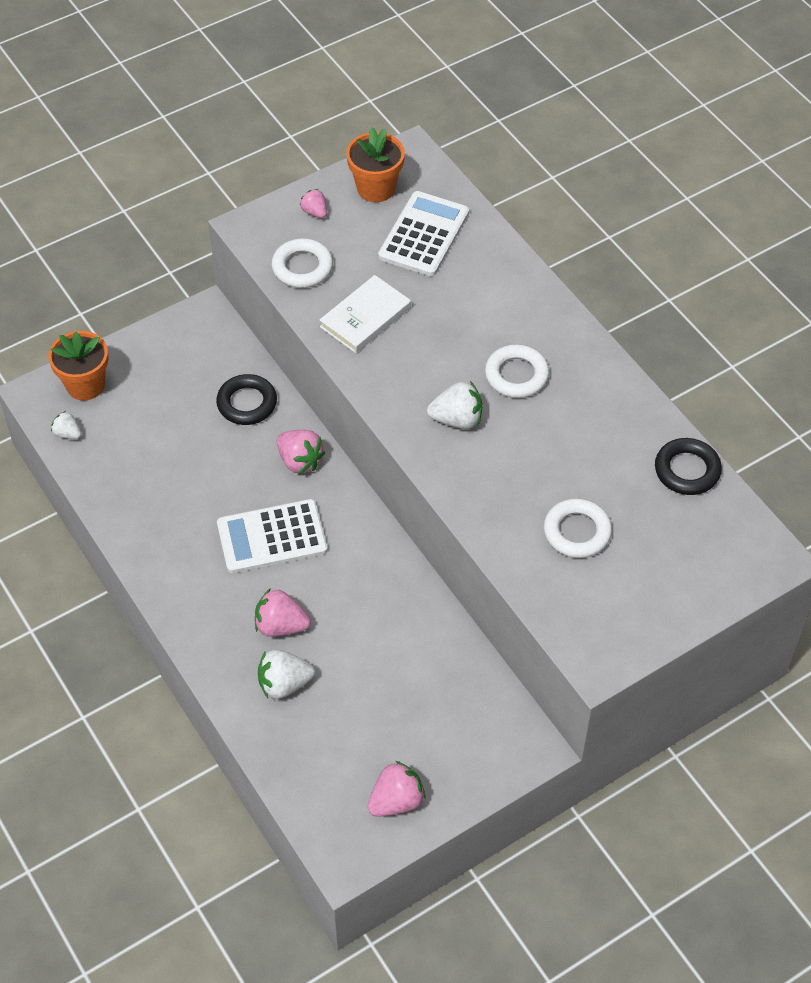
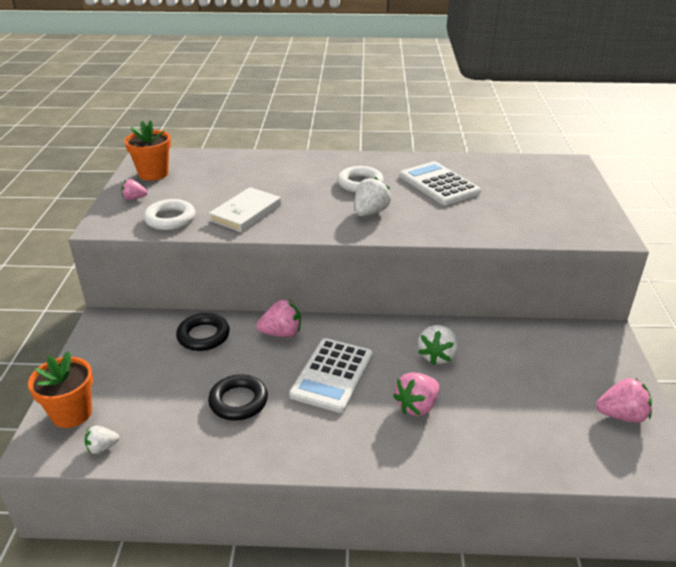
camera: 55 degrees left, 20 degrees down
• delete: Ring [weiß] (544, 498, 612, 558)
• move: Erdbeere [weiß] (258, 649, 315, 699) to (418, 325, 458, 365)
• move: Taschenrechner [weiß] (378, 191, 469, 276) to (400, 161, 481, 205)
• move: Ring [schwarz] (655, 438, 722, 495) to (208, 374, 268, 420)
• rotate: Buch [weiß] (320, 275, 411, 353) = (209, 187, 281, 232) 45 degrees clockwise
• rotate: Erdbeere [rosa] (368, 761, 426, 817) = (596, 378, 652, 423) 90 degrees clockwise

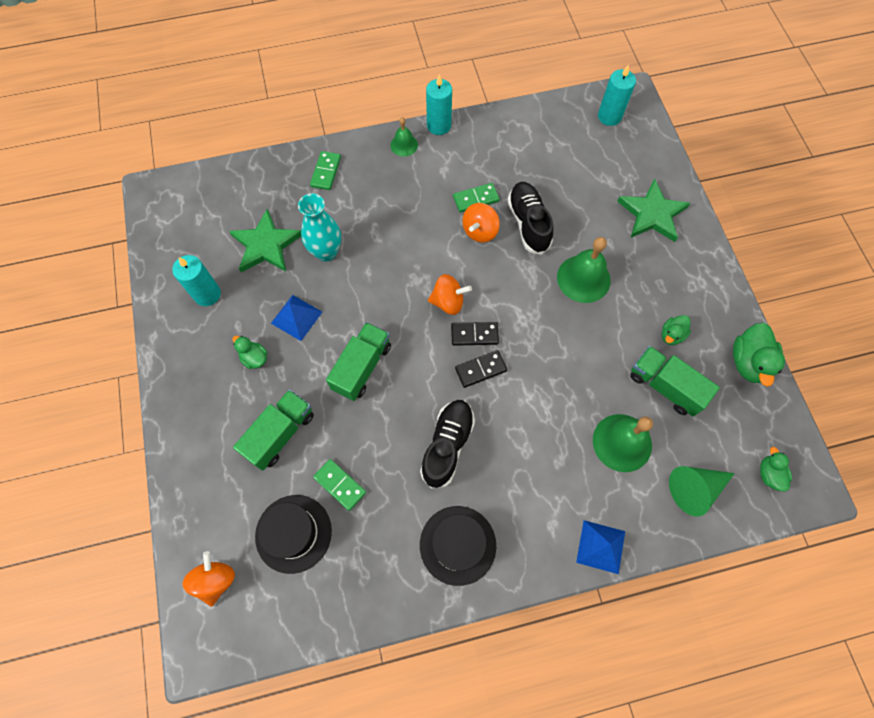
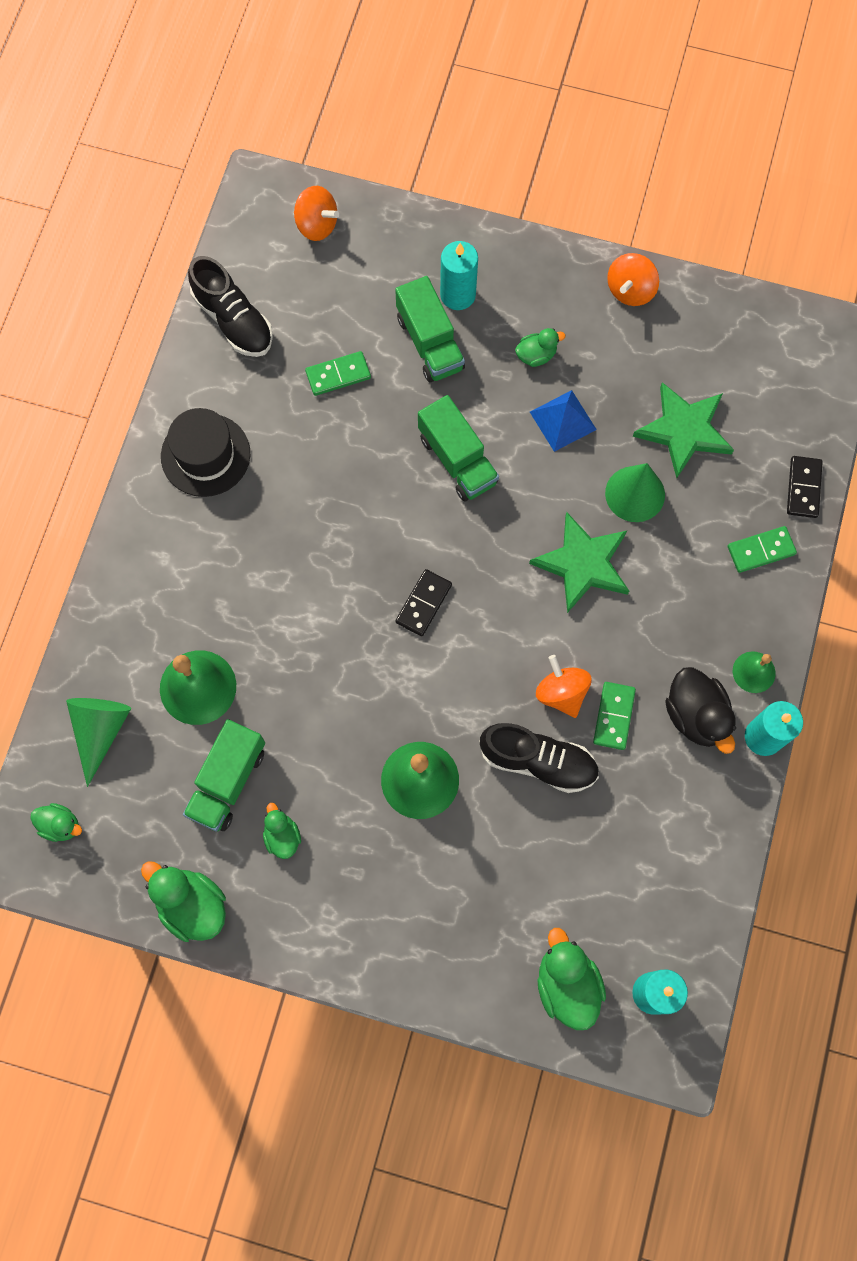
camera: 120 degrees right, 5 degrees up
• delete: Hut [schwarz] (255, 495, 332, 574)
• delete: Pyramide [blau] (576, 520, 625, 574)
• insert: Ente [grün] (537, 928, 606, 1030)
• insert: Ente [schwarz] (665, 667, 736, 754)
• move: Kerze [türkis] (172, 255, 221, 306) to (440, 241, 478, 310)
• move: Schuh [schwarz] (420, 400, 475, 489) to (188, 256, 273, 357)
• move: Kreisel [orange] (428, 274, 472, 315) to (607, 253, 659, 306)
• move: Dominostein [schwarz] (455, 350, 507, 388) to (787, 456, 823, 518)
• move: Stern [grün] (617, 179, 690, 242) to (529, 512, 629, 613)
• replace: Vase [türkis] (298, 194, 341, 261) to Kegel [grün] (605, 463, 665, 522)
• rotate: Dominostein [grün] (310, 151, 341, 190) = (728, 526, 797, 573) 60 degrees counterclockwise
• rotate: Lastwagen [grün] (630, 346, 720, 416) = (183, 719, 265, 832) 135 degrees clockwise

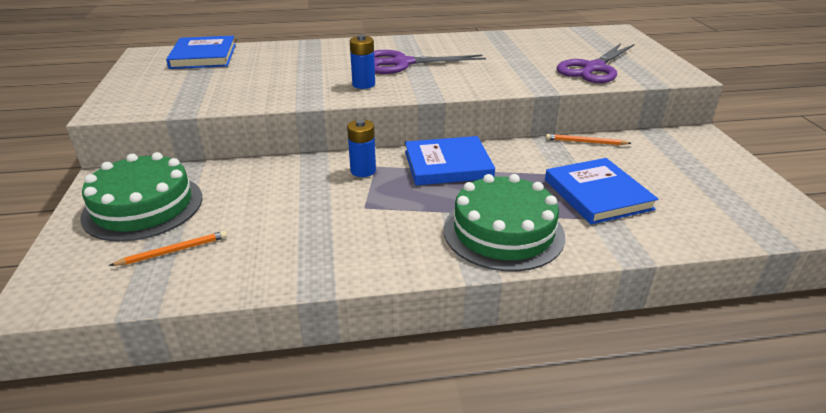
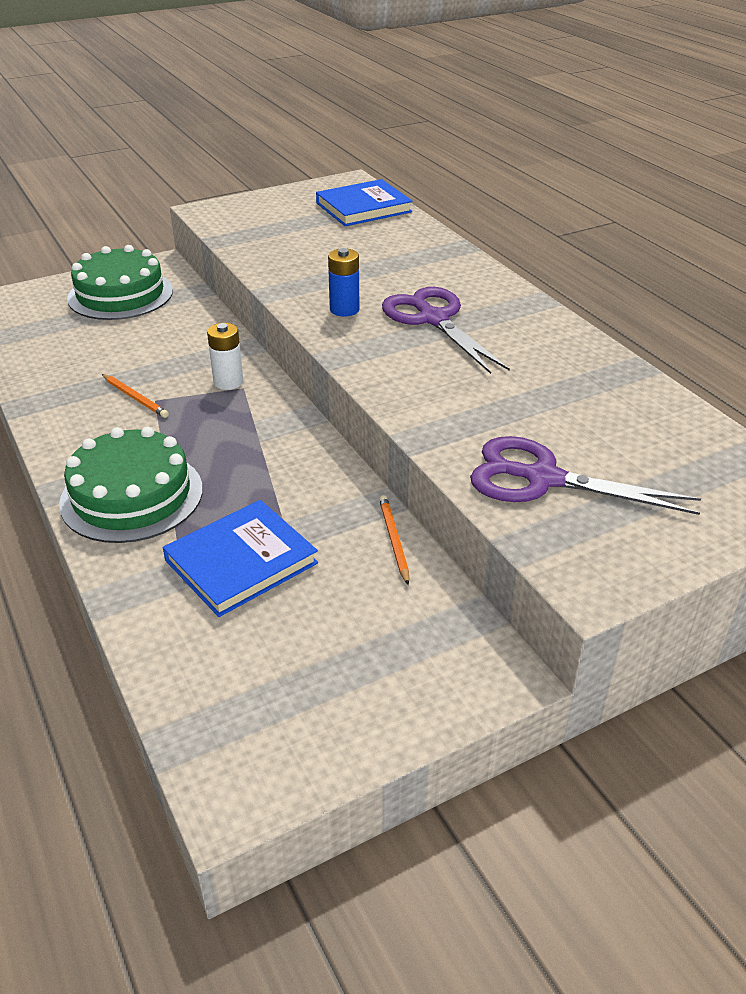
camera: 70 degrees right, 5 degrees up
• delete: Buch [blau] (405, 136, 495, 185)
• move: Bleistift [orange] (109, 231, 227, 266) to (102, 374, 169, 418)
• recolor: Batterie [blau] (347, 119, 376, 177) to Batterie [weiß] (207, 323, 243, 390)

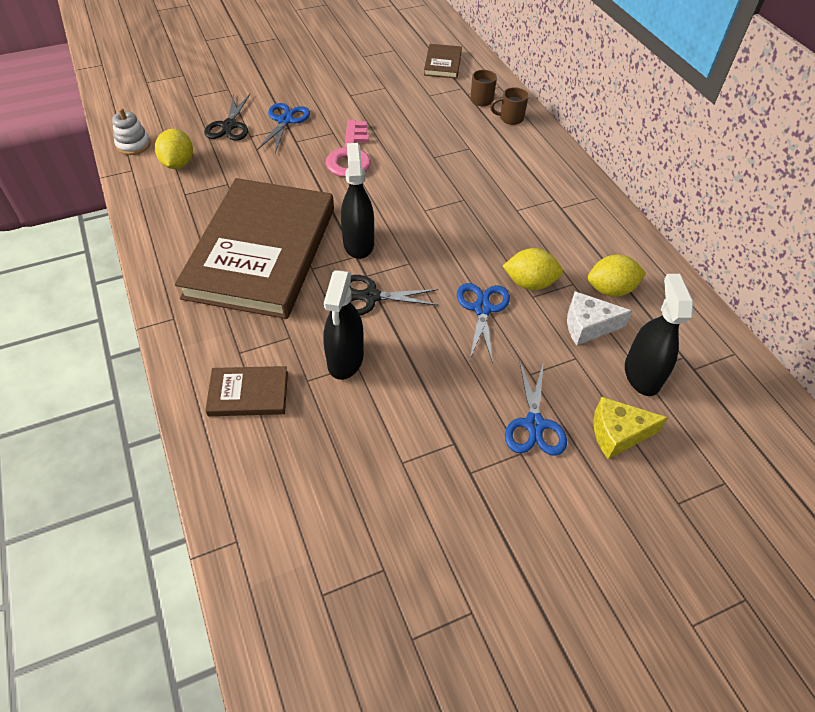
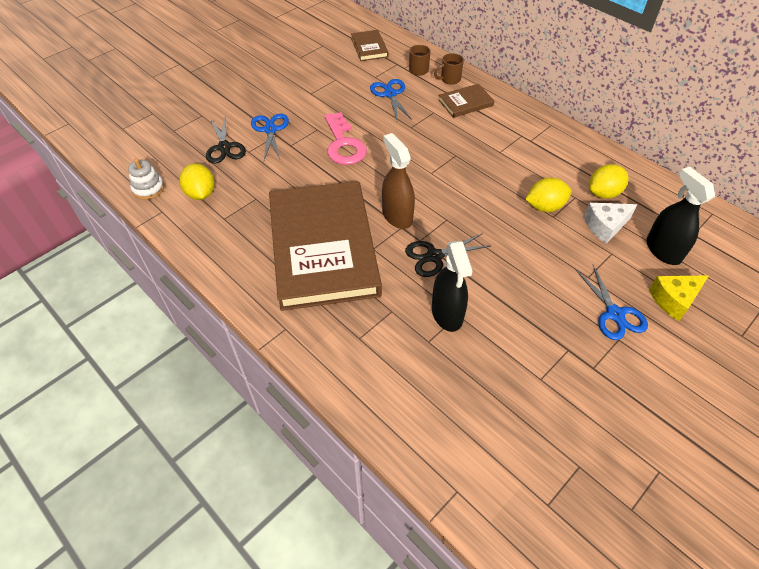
camera: 20 degrees left, 0 degrees up
• move: Buch [braun] (205, 366, 288, 416) to (439, 84, 494, 118)
• move: Schere [blau] (457, 283, 510, 363) to (370, 79, 412, 120)
• recolor: Sprühflasche [schwarz] (341, 143, 374, 259) to Sprühflasche [braun] (382, 133, 415, 229)

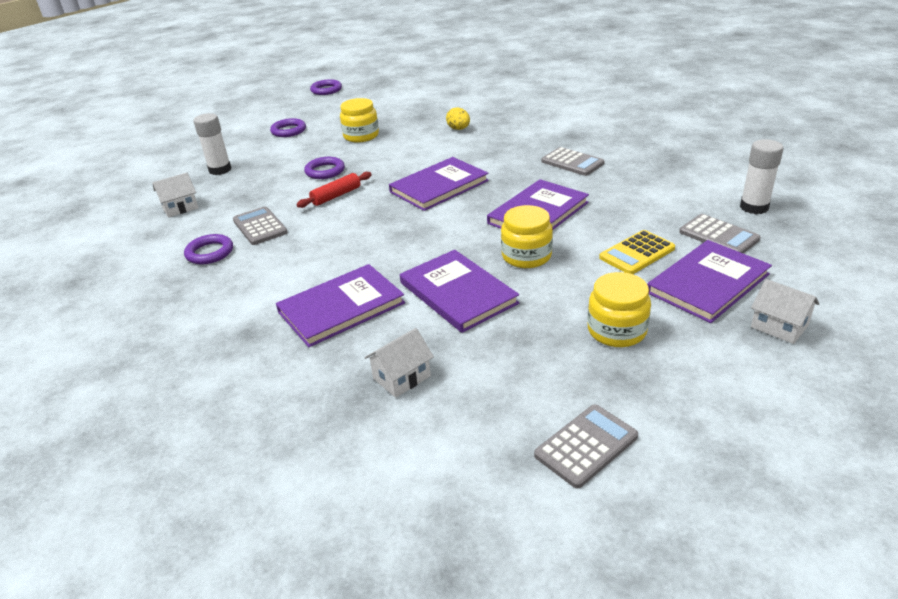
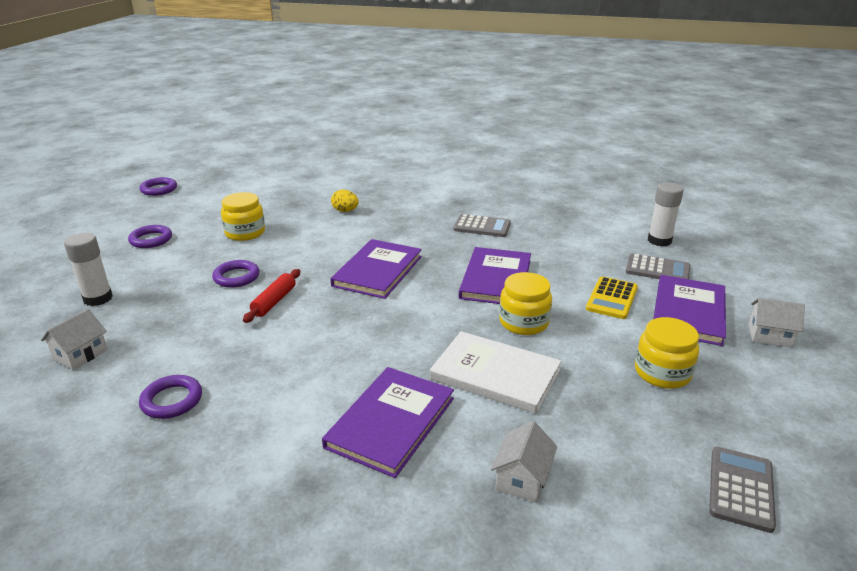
camera: 30 degrees left, 5 degrees down
• delete: Taschenrechner [grau] (233, 206, 288, 245)
• recolor: Buch [lila] (400, 250, 519, 333) to Buch [weiß] (430, 331, 561, 414)

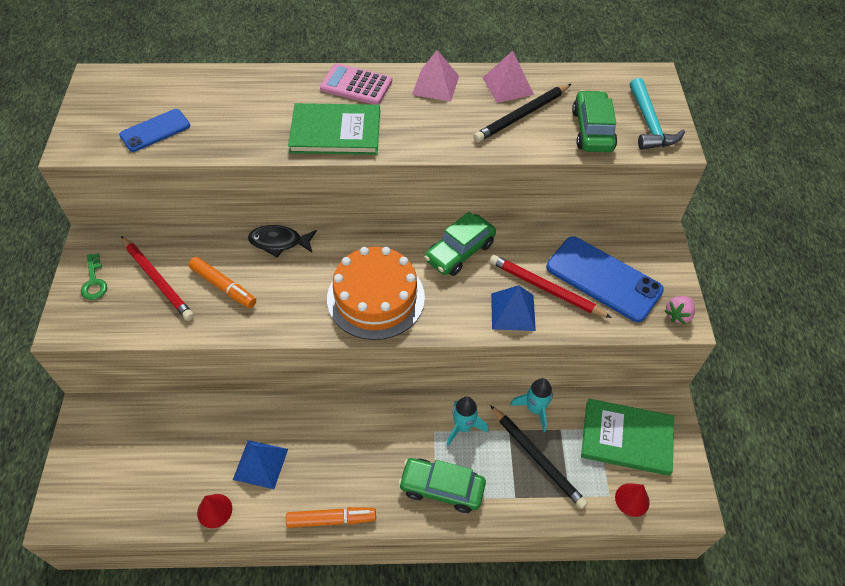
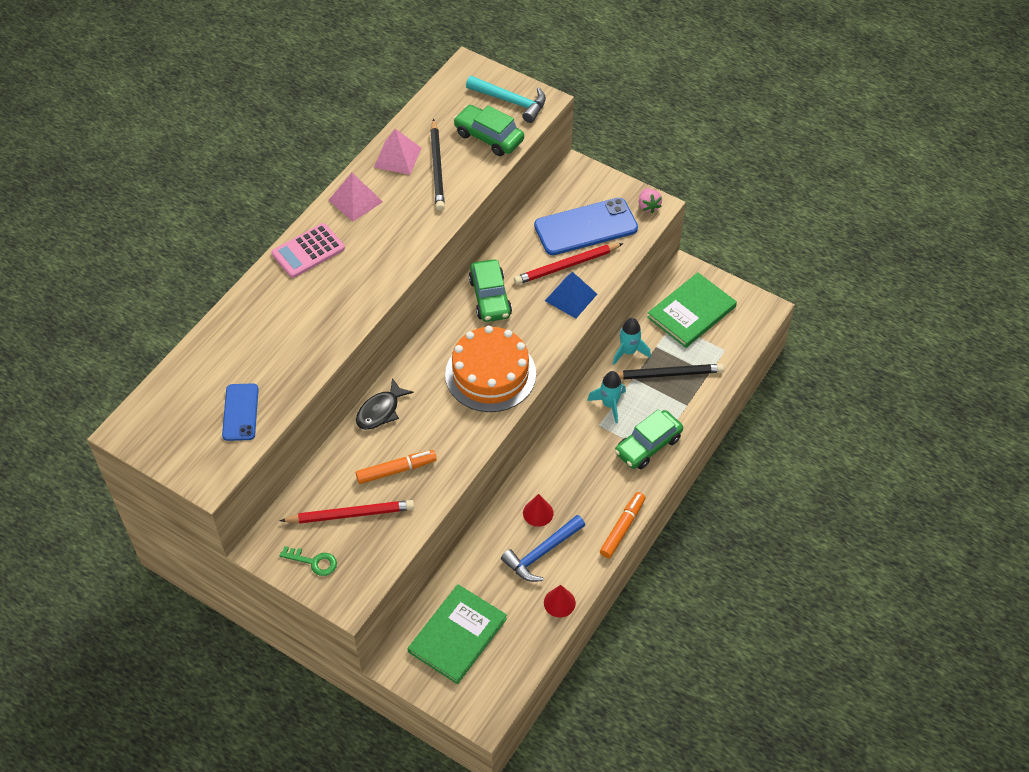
camera: 55 degrees left, 0 degrees up
• move: Buch [grün] (288, 103, 380, 155) to (408, 584, 507, 684)
• move: Kegel [rot] (615, 483, 650, 517) to (523, 494, 554, 527)
• replace: Pyramide [blau] (233, 440, 288, 489) to Hammer [blau] (501, 515, 585, 582)

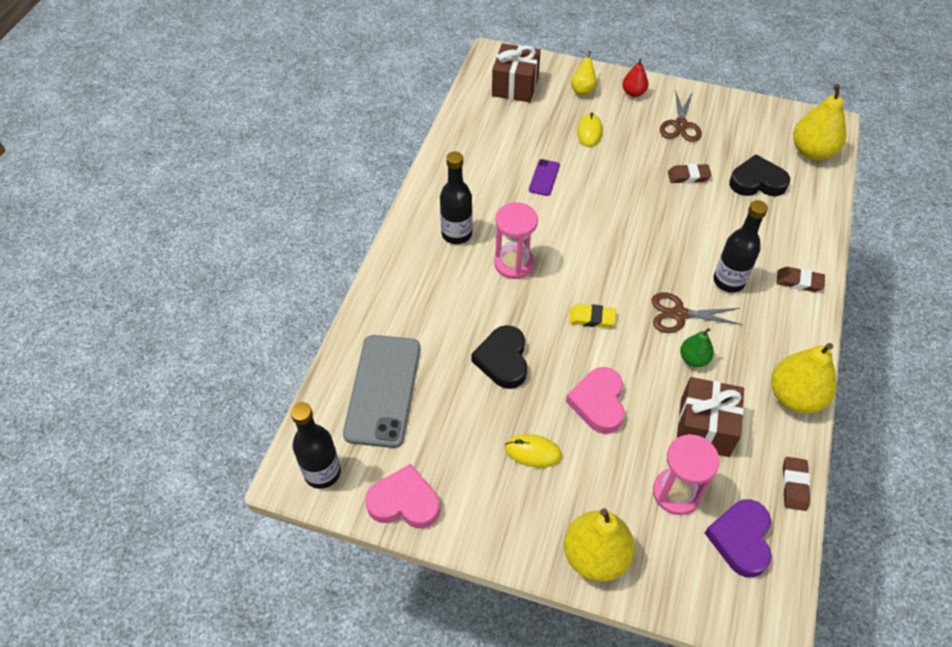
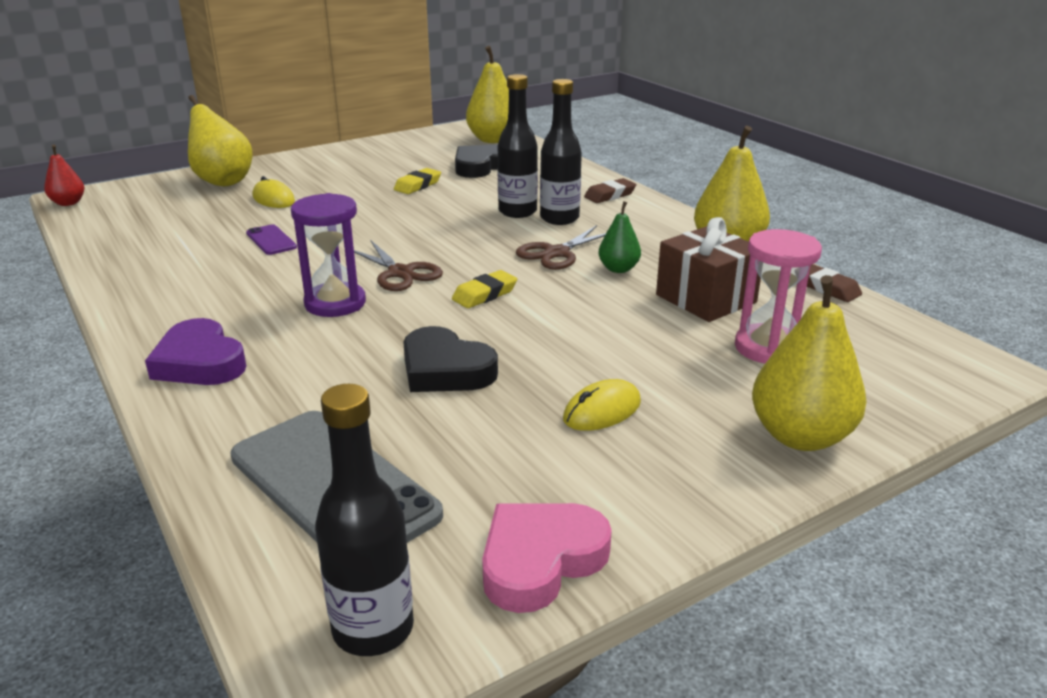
camera: 50 degrees left, 25 degrees down
• delete: Geschenk [braun] (492, 43, 541, 102)
• delete: Herz [rosa] (566, 367, 625, 434)
• move: Flasche [schwarz] (440, 151, 473, 244) to (498, 74, 538, 218)
• move: Birne [rot] (622, 58, 648, 97) to (44, 145, 84, 206)
• move: Schere [braun] (660, 89, 702, 142) to (354, 240, 443, 291)
• move: Herz [lila] (705, 499, 772, 577) to (145, 318, 246, 385)
• recolor: Sanduhr [rosa] (494, 202, 538, 279) to Sanduhr [lila] (291, 193, 366, 317)
• recolor: Radiergummi [braun] (668, 164, 712, 183) to Radiergummi [gelb] (394, 168, 441, 194)
• resize: Birne [gelb] (571, 51, 597, 95) = (188, 95, 252, 186) x1.82

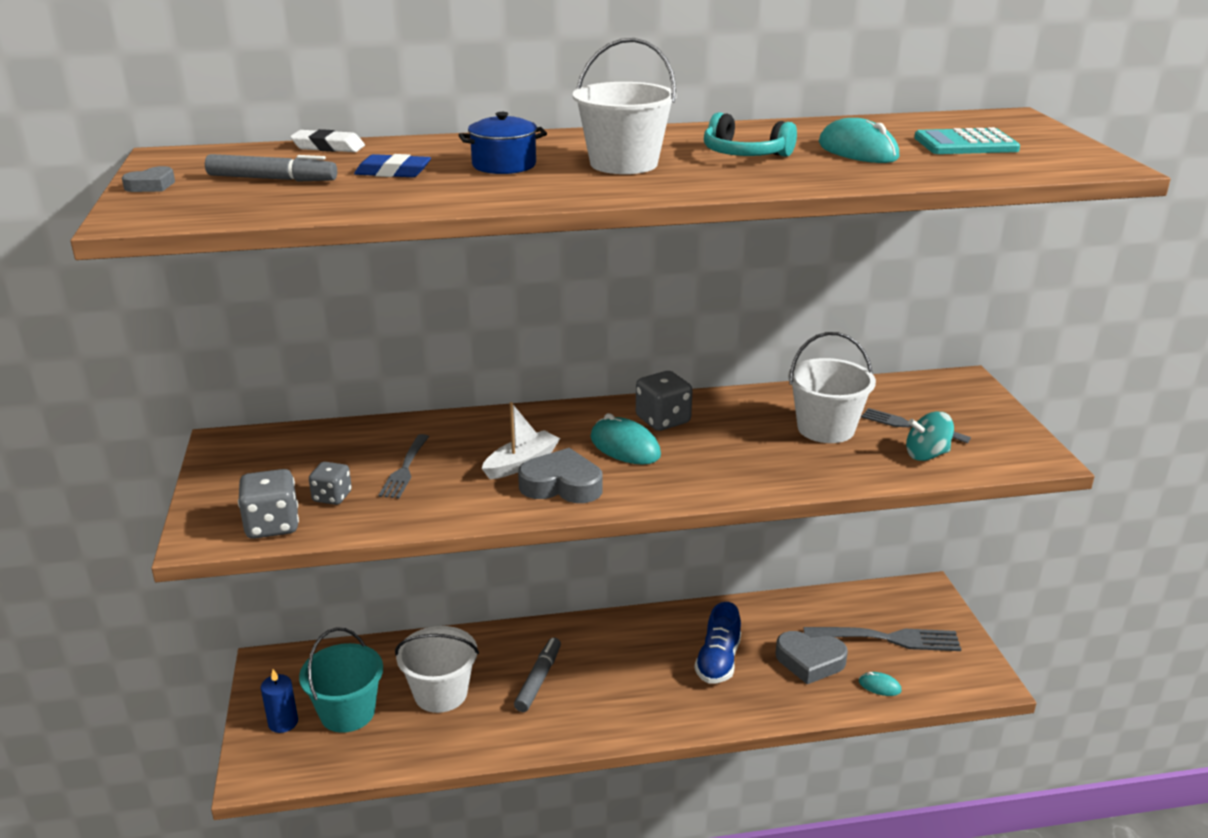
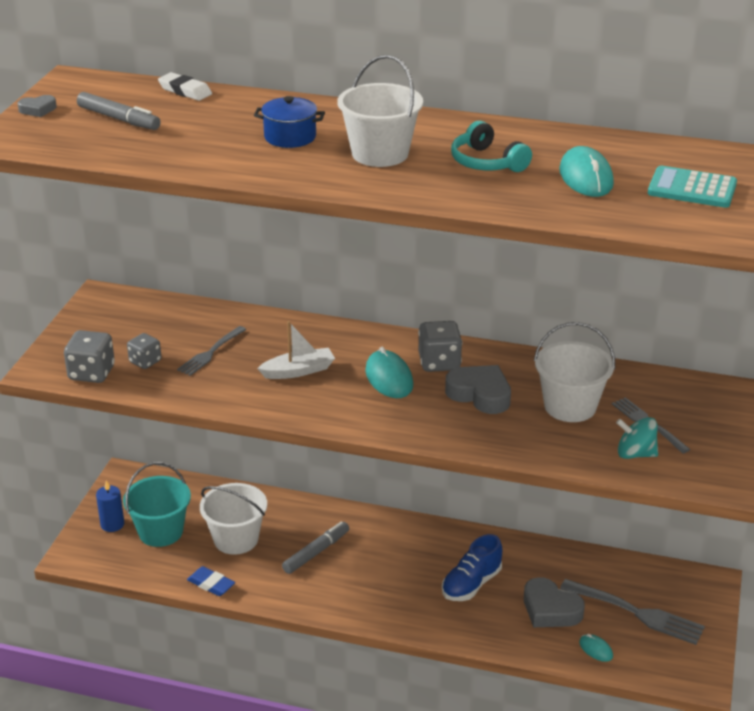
camera: 25 degrees right, 5 degrees up
• move: Radiergummi [blau] (354, 154, 431, 177) to (187, 566, 235, 596)
• move: Herz [grau] (518, 448, 603, 503) to (445, 365, 511, 414)

